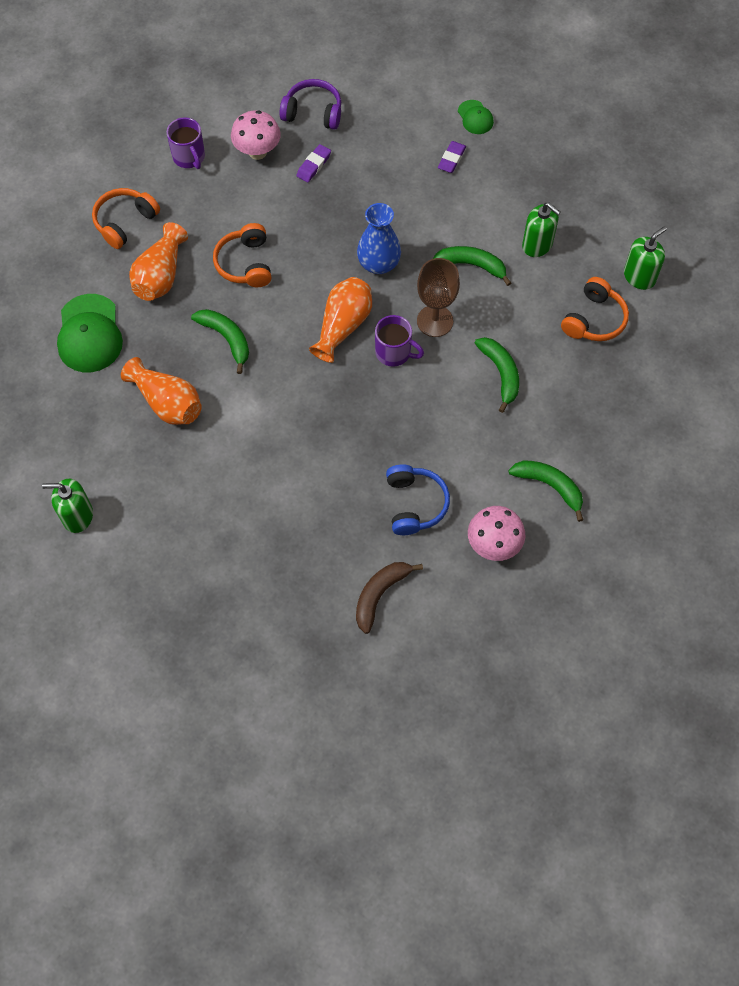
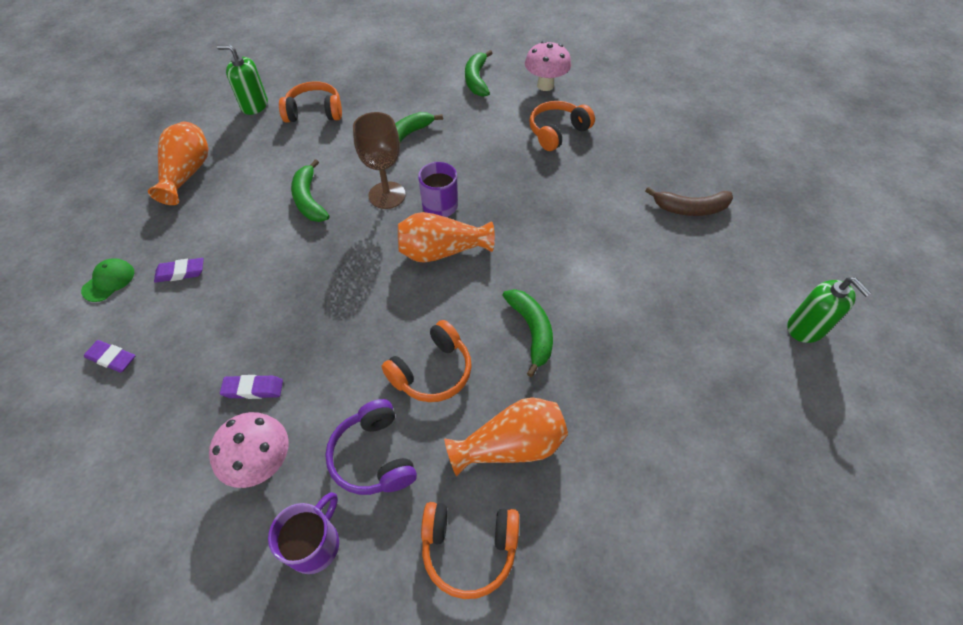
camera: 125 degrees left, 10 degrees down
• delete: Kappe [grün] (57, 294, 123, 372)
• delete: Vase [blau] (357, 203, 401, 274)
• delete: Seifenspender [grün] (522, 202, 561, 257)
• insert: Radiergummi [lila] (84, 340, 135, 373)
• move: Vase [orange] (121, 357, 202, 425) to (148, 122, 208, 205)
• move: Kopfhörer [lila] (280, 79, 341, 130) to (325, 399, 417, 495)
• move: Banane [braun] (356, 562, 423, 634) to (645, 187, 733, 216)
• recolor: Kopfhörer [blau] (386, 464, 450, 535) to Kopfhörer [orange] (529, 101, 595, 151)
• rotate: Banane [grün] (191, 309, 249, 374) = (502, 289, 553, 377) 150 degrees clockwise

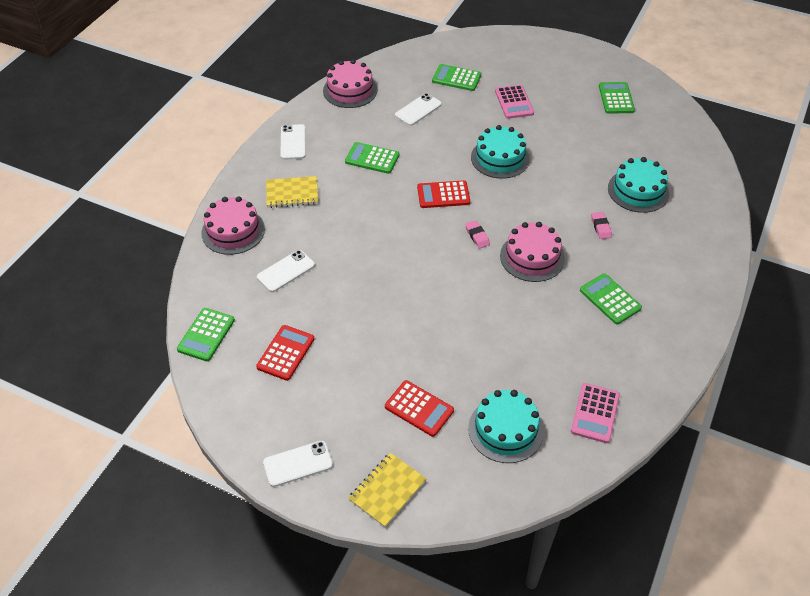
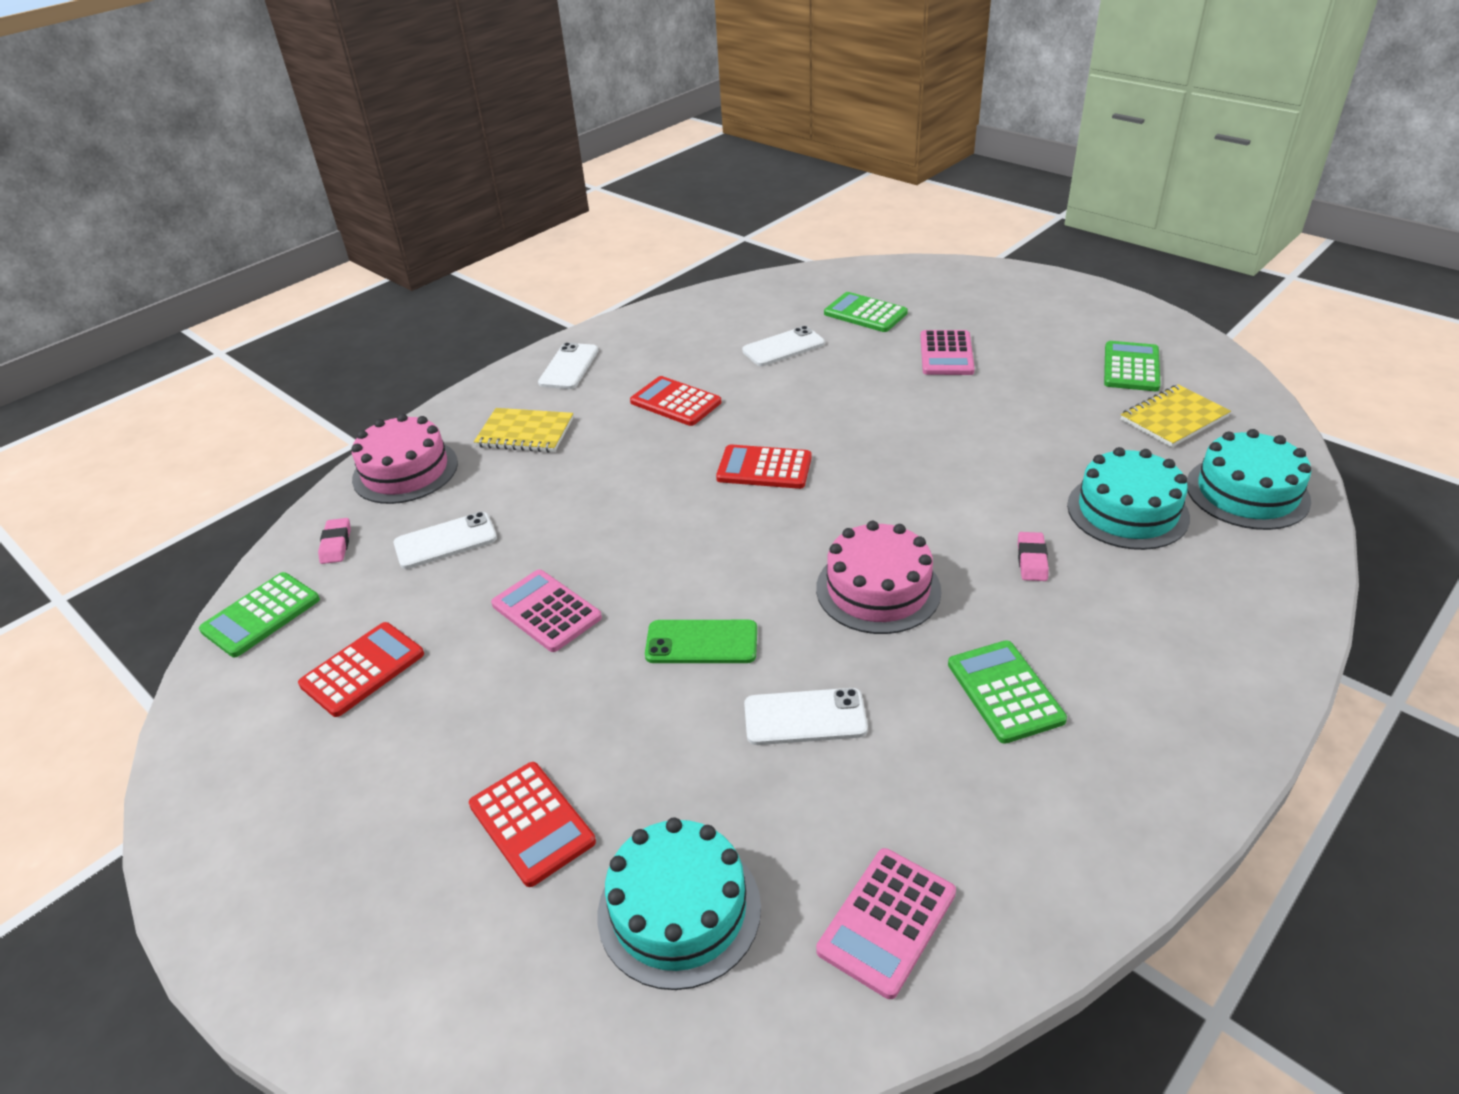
camera: 20 degrees right, 10 degrees down
• delete: Kuchen [rosa] (323, 59, 378, 108)
• insert: Taschenrechner [rosa] (491, 569, 602, 652)
• insert: Handy [grün] (645, 620, 757, 663)
• move: Handy [weiß] (263, 441, 333, 487) to (744, 688, 868, 745)
• move: Notizbuch [gelb] (348, 453, 426, 527) to (1121, 384, 1231, 447)
• move: Radiergummi [rosa] (465, 220, 490, 248) to (318, 518, 351, 564)
• move: Kuchen [türkis] (471, 125, 530, 179) to (1187, 429, 1311, 530)
• recolor: Taschenrechner [grün] (345, 142, 399, 174) to Taschenrechner [rot] (630, 376, 721, 426)

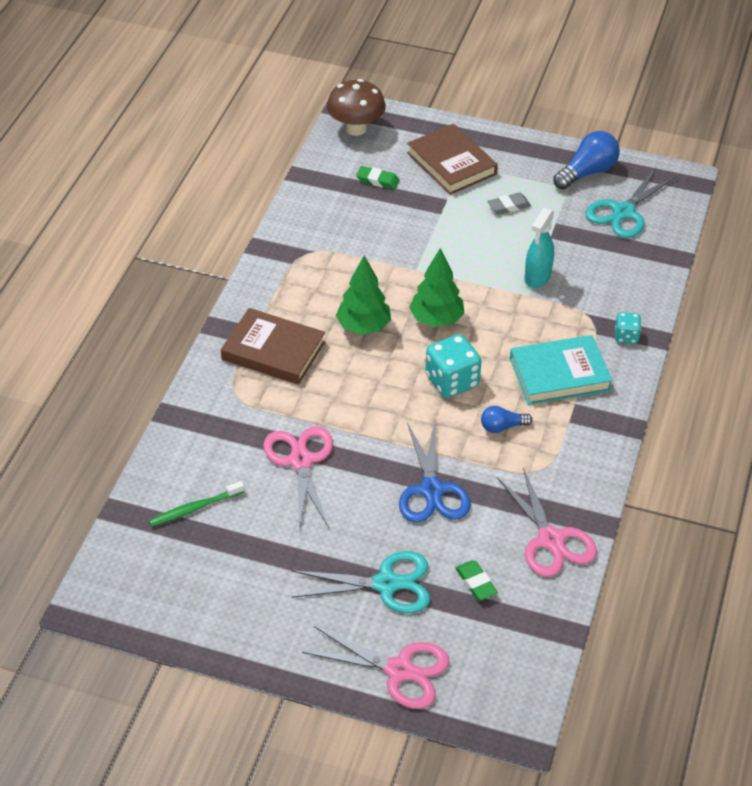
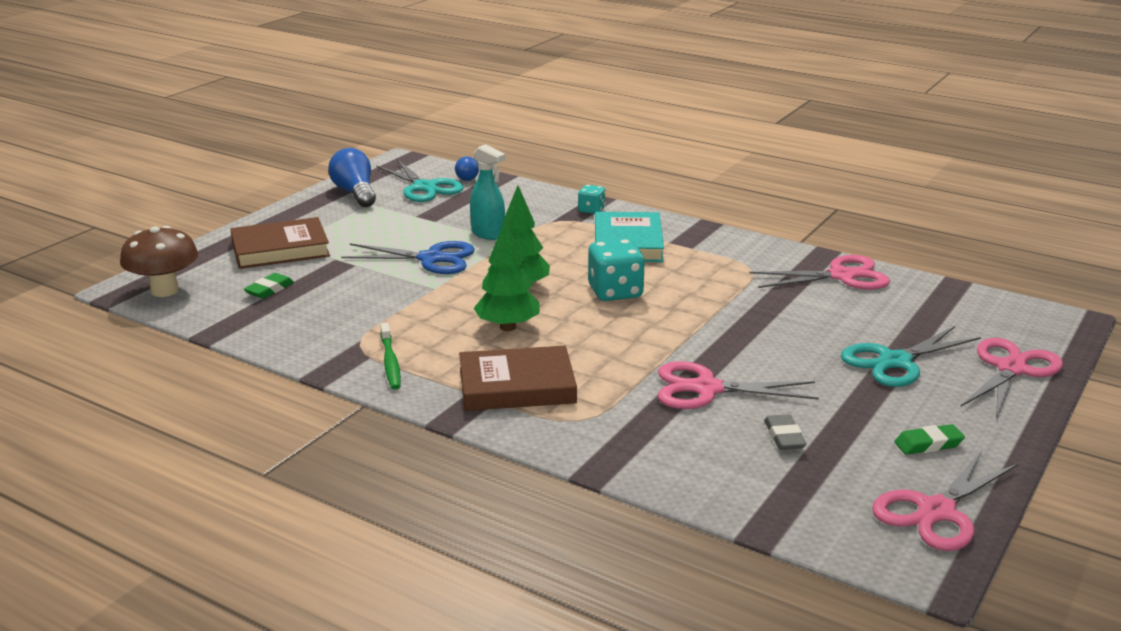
camera: 75 degrees left, 20 degrees down
• insert: Schere [rosa] (872, 450, 1018, 551)
• move: Zahnbürste [grün] (149, 481, 244, 527) to (380, 323, 401, 389)
• move: Schere [blau] (399, 422, 471, 523) to (341, 241, 475, 274)
• move: Radiergummi [grün] (455, 560, 498, 600) to (894, 424, 965, 455)
• move: Glühbirne [blau] (481, 406, 533, 433) to (455, 156, 479, 181)
• move: Radiergummi [grau] (487, 192, 531, 215) to (764, 414, 806, 450)
• rotate: Buch [braun] (221, 308, 325, 385) = (459, 346, 577, 411) 45 degrees clockwise
• rotate: Schere [türkis] (291, 551, 430, 613) = (841, 326, 981, 387) 135 degrees counterclockwise

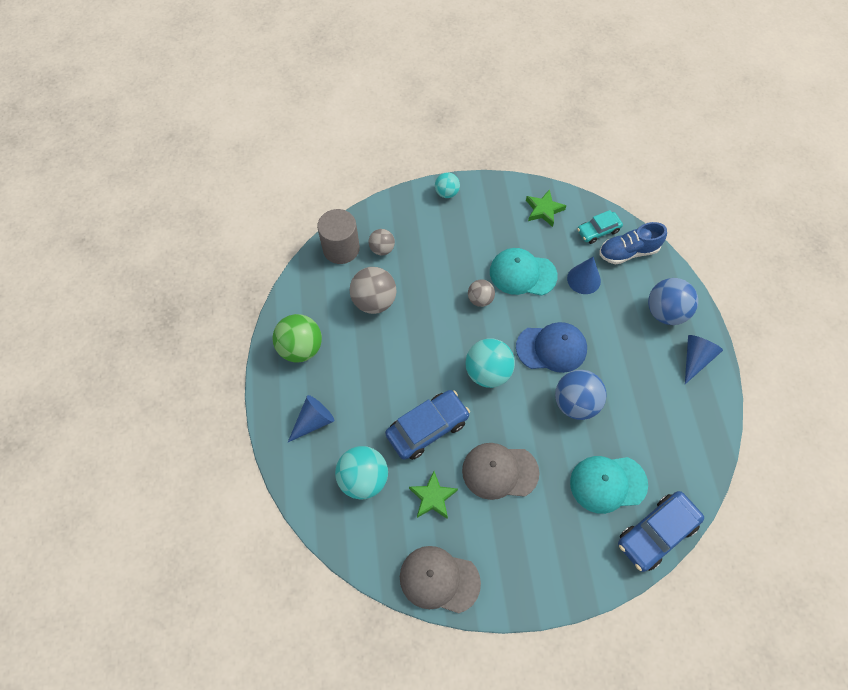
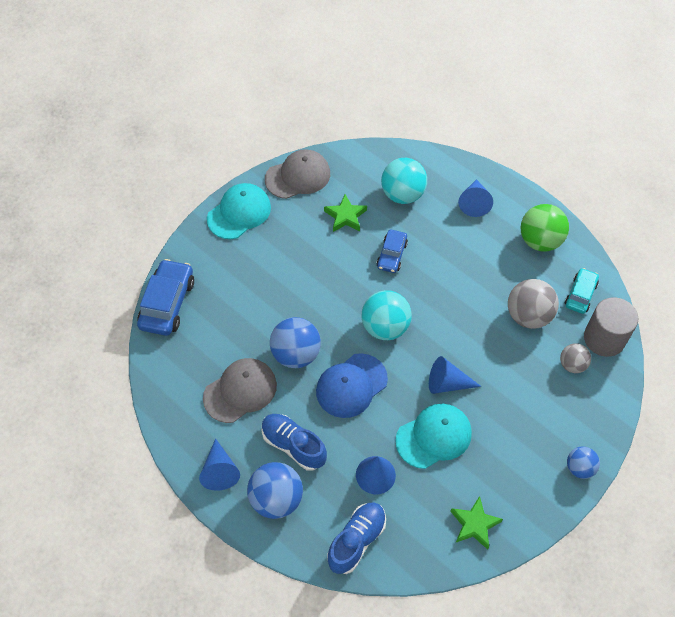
camera: 140 degrees right, 5 degrees down
• insert: Schuh [blau] (262, 414, 327, 471)
• move: Kappe [grau] (462, 443, 539, 500) to (203, 358, 277, 423)
• move: Kappe [türkis] (570, 456, 648, 514) to (207, 183, 271, 239)
• move: Auto [türkis] (577, 210, 623, 244) to (565, 268, 599, 314)
• replace: Ball [grau] (468, 279, 495, 307) to Kegel [blau] (429, 356, 481, 394)
• recolor: Ball [türkis] (435, 172, 460, 198) to Ball [blau] (567, 447, 600, 479)
• resize: Auto [blau] (385, 390, 470, 460) = (376, 230, 408, 273) x0.61

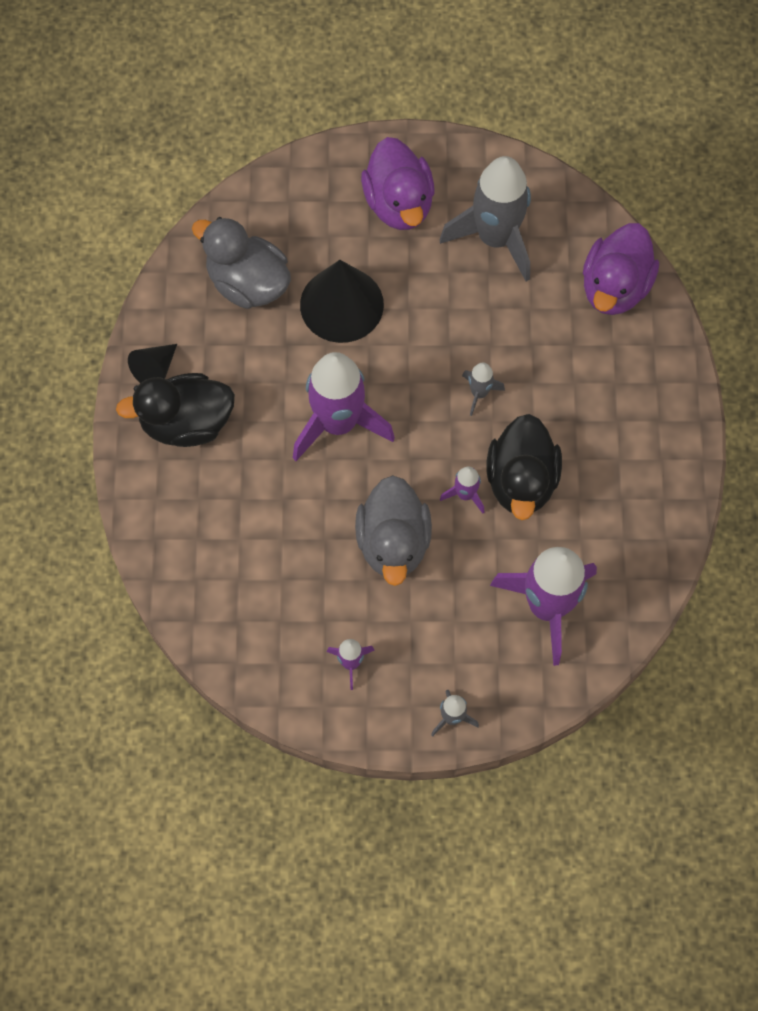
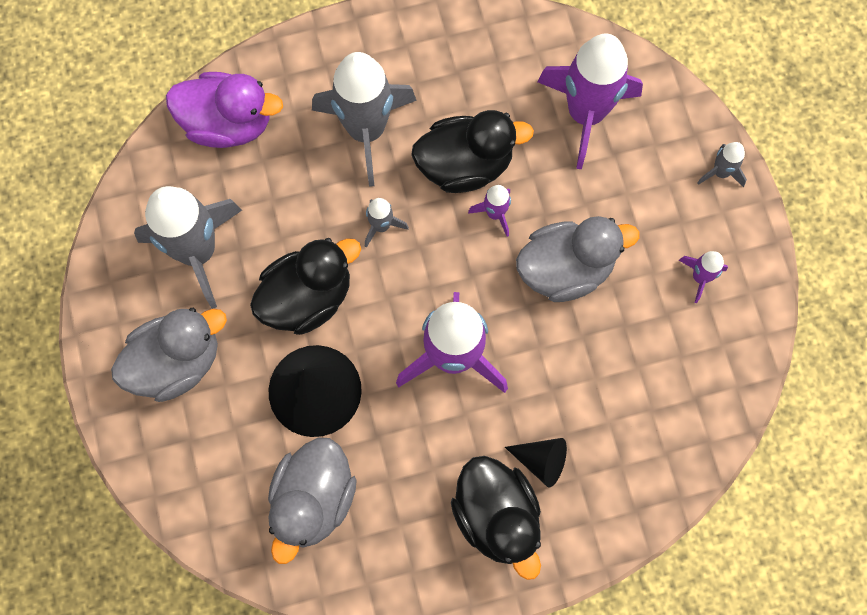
camera: 105 degrees left, 5 degrees up
• insert: Ente [schwarz] (250, 238, 361, 335)
• insert: Rakete [grau] (312, 52, 417, 187)
• move: Kegel [schwarz] (128, 344, 177, 383) to (505, 438, 567, 487)
• recolor: Ente [lila] (361, 137, 434, 230) to Ente [grau] (111, 308, 227, 402)

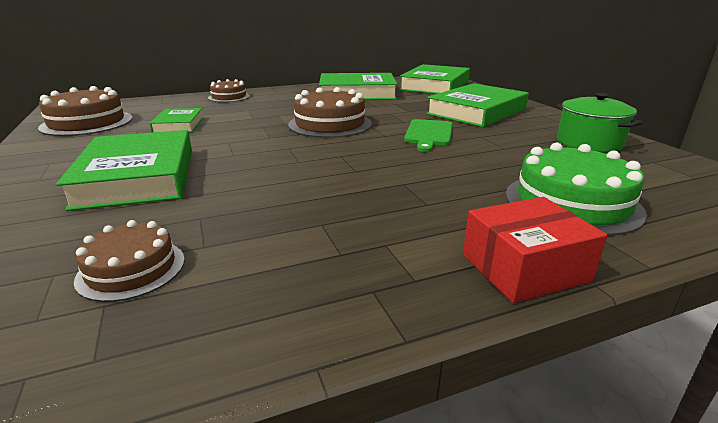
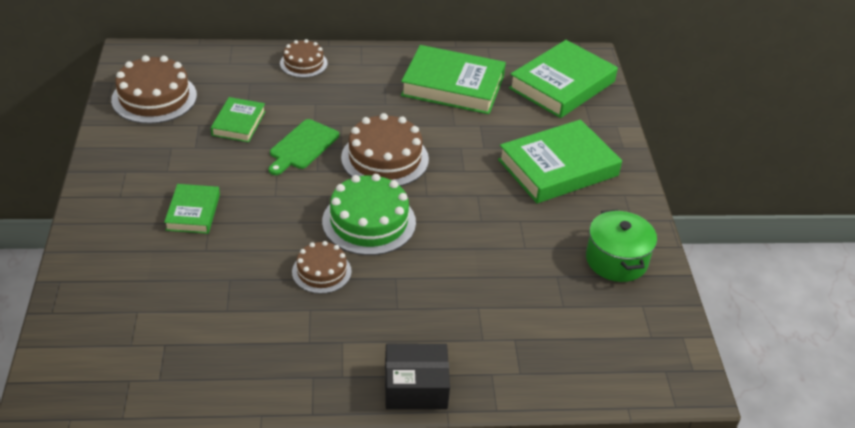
camera: 15 degrees right, 15 degrees up
• move: Kuchen [braun] (74, 220, 185, 302) to (292, 241, 352, 294)
• move: Schneidebrett [grün] (404, 119, 453, 152) to (269, 119, 339, 175)
• move: Kuchen [grün] (506, 143, 647, 236) to (322, 174, 416, 255)
• recolor: Schachtel [rot] (463, 197, 607, 303) to Schachtel [schwarz] (385, 344, 450, 409)
• resize: Buch [grün] (56, 130, 192, 211) = (164, 184, 220, 234) x0.54

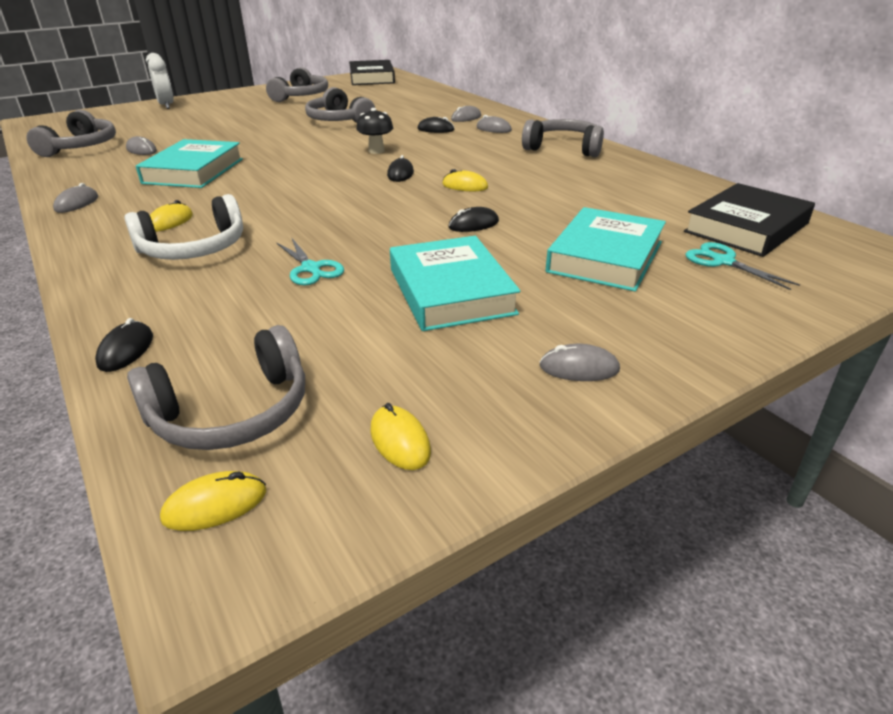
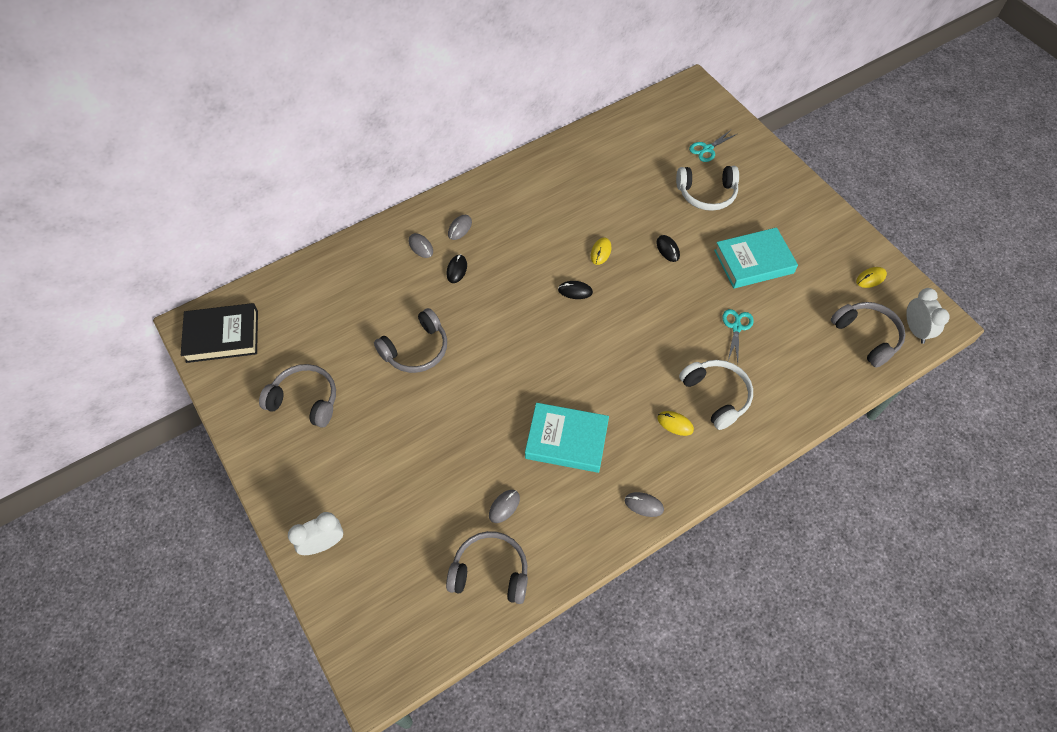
camera: 90 degrees left, 25 degrees up
• delete: Computermaus [schwarz] (95, 318, 153, 372)
• delete: Pilz [schwarz] (356, 108, 393, 154)
• delete: Kopfhörer [grau] (522, 119, 604, 157)
• delete: Computermaus [grau] (540, 344, 620, 381)
• delete: Buch [schwarz] (684, 183, 815, 257)
• replace: Computermaus [gelb] (160, 471, 266, 531) to Wecker [weiß] (906, 288, 950, 344)
• replace: Buch [türkis] (546, 207, 666, 292) to Kopfhörer [weiß] (676, 166, 739, 211)
• rotate: Schere [türkis] (276, 237, 344, 286) = (722, 309, 754, 362) 45 degrees counterclockwise

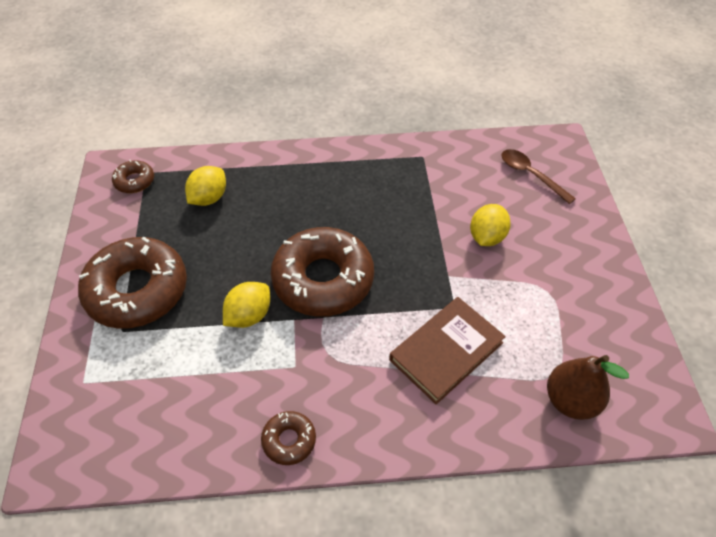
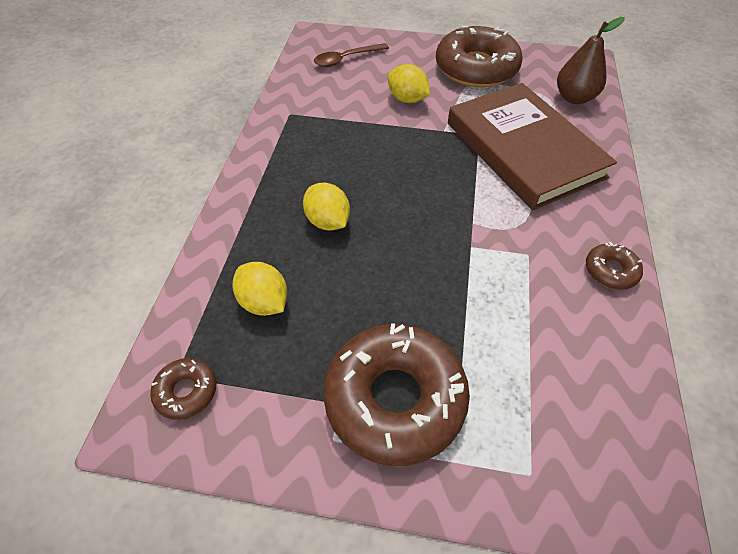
camera: 75 degrees left, 0 degrees up
• move: Zitrone [gelb] (223, 282, 270, 328) to (303, 183, 350, 231)
• move: Donut [braun] (271, 227, 374, 317) to (436, 26, 523, 87)
• resize: Buch [braun] (389, 297, 506, 404) = (448, 83, 617, 210) x1.61

